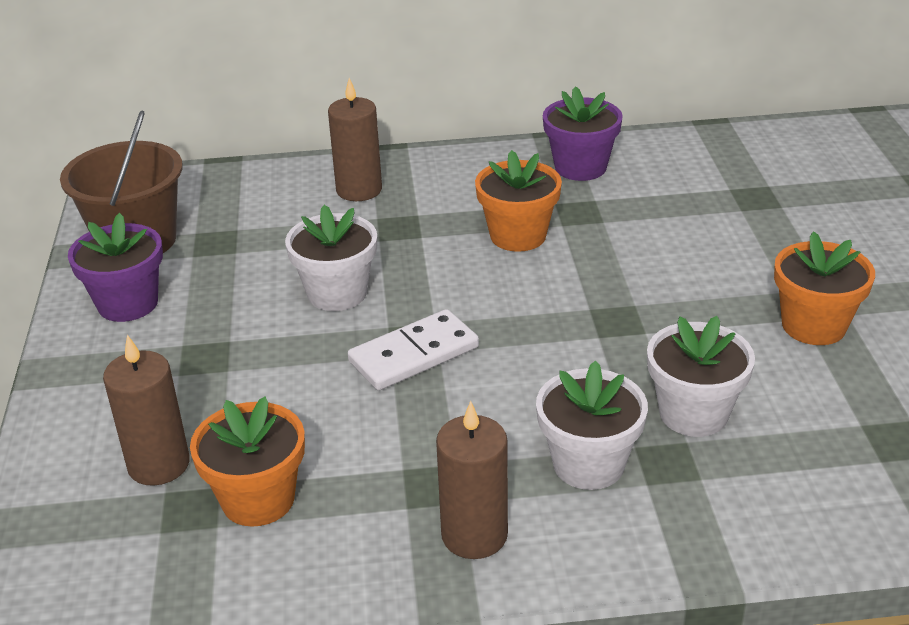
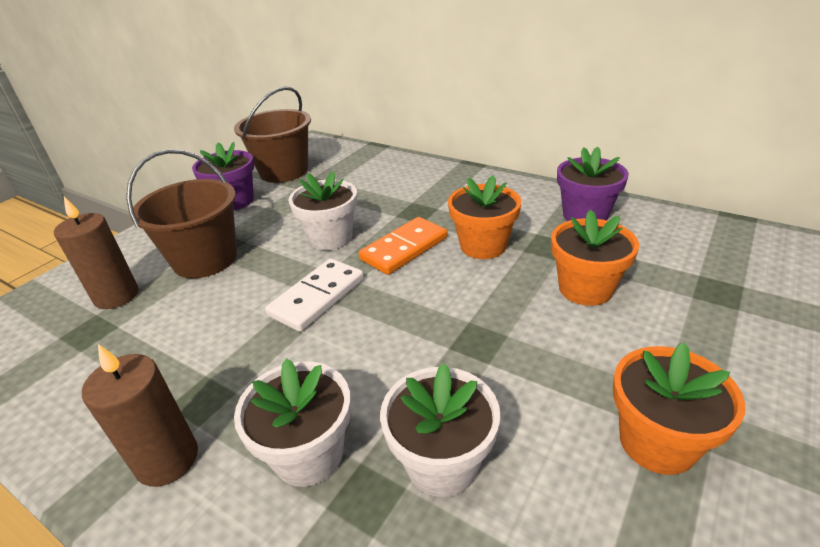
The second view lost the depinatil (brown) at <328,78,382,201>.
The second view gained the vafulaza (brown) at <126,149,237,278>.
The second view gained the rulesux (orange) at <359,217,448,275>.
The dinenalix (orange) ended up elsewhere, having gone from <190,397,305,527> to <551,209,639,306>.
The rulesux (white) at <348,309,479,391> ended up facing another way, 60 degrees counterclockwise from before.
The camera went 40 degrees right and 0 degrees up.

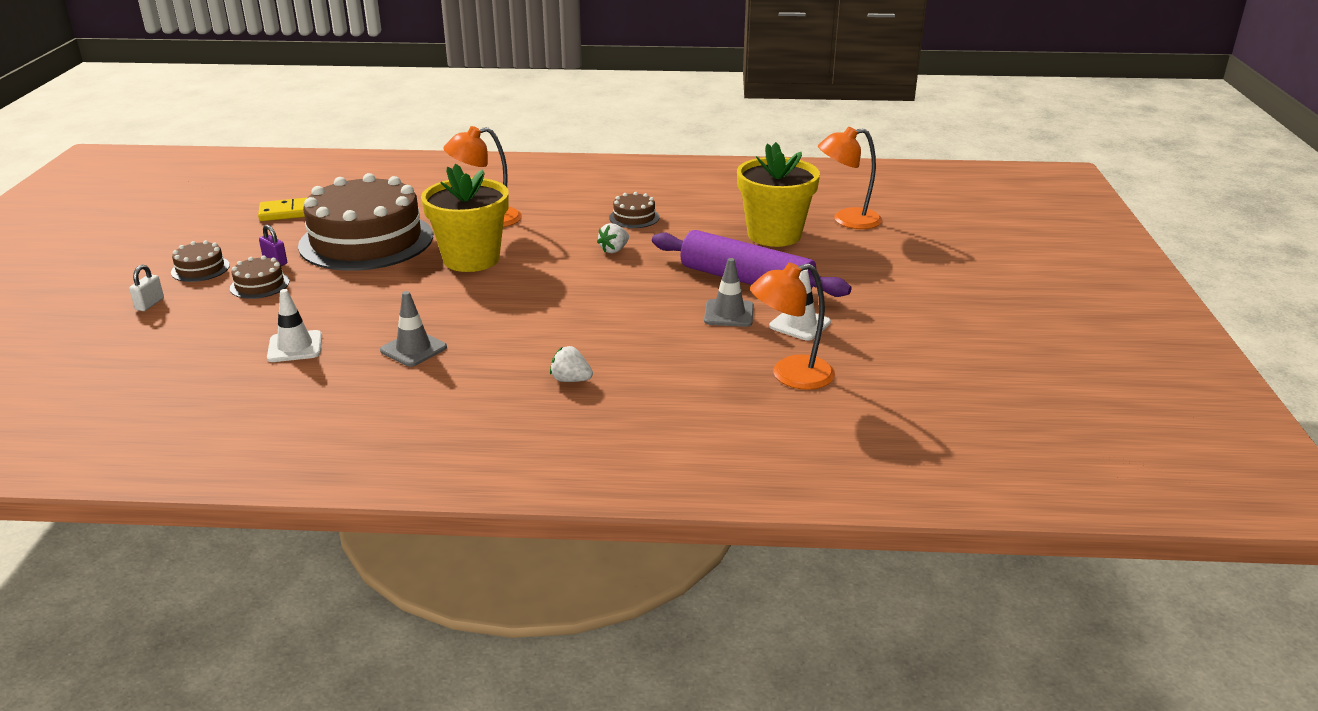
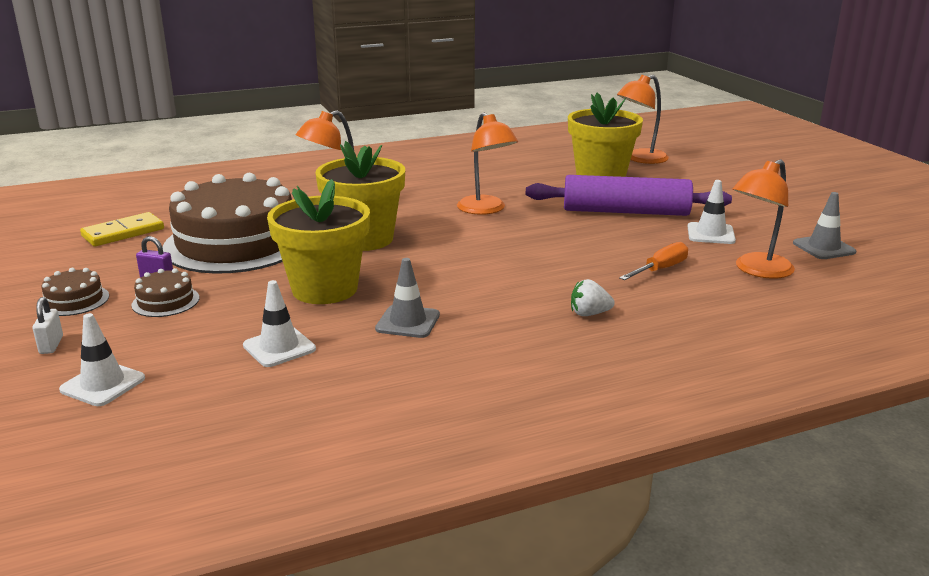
The second view lost the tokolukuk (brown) at <609,192,660,228>.
The second view gained the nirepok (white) at <59,313,145,406>.
The second view gained the dinenalix (yellow) at <267,179,370,304>.
The second view gained the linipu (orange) at <619,242,688,280>.
The nirepok (grey) ended up elsewhere, having gone from <704,258,754,327> to <793,192,856,259>.
Where the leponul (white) stood at <597,223,629,253>, the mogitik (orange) came to stand at <457,112,518,215>.
The camera went 25 degrees left and 5 degrees down.

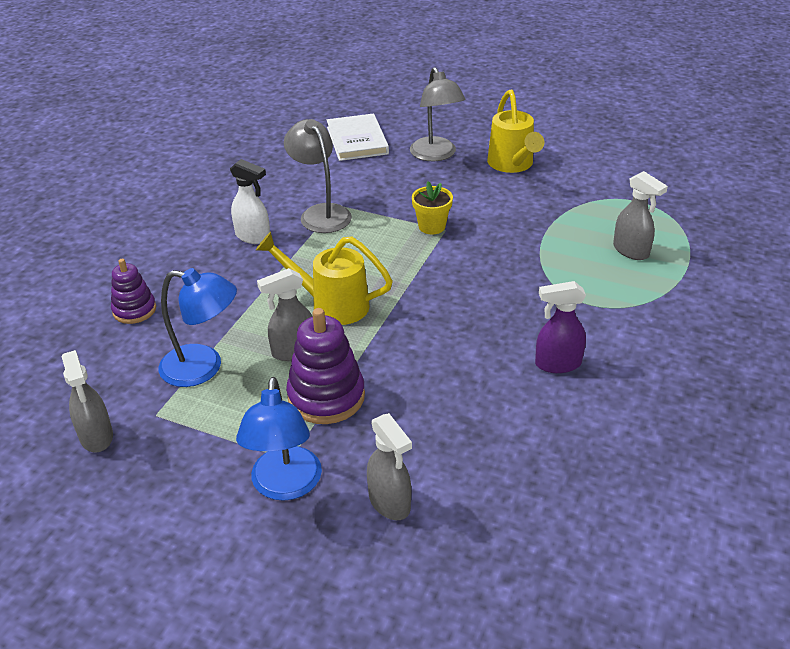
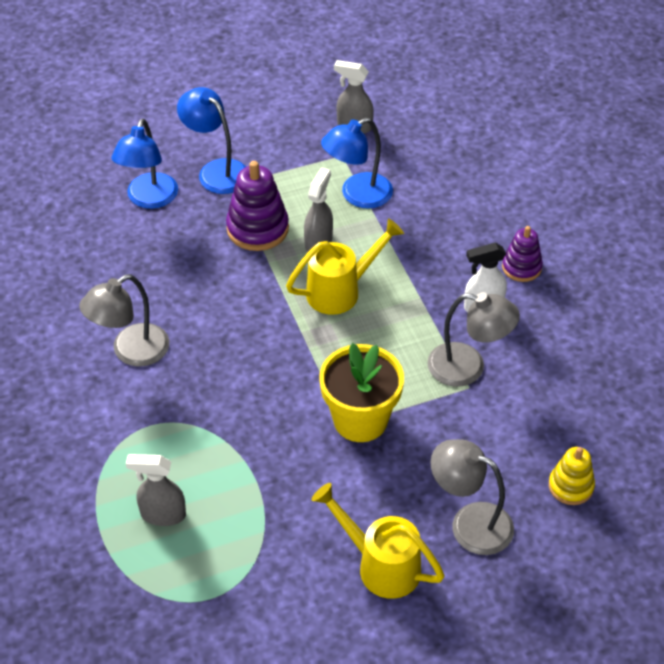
The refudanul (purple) ended up elsewhere, having gone from <111,259,156,324> to <502,226,543,282>.
Where the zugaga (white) stood at <327,114,389,161>, the refudanul (yellow) came to stand at <549,447,595,505>.
Where the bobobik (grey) stood at <367,413,412,520>, the mogitik (blue) came to stand at <112,118,178,209>.
Where the bobobik (purple) stood at <535,281,586,373>, the mogitik (grey) came to stand at <79,274,169,367>.
The size of the dinenalix (yellow) at <412,182,453,234> changed by a factor of 1.80.
The camera went 135 degrees right and 10 degrees up.

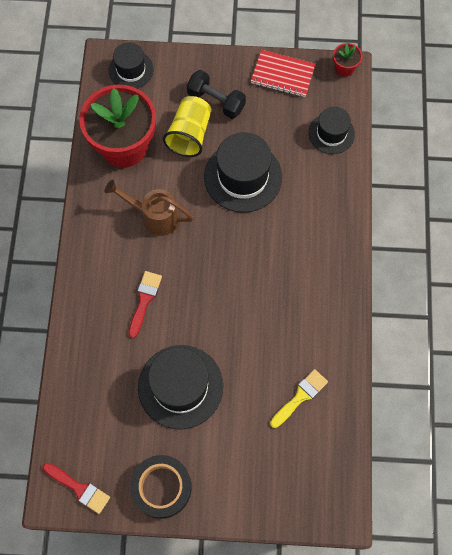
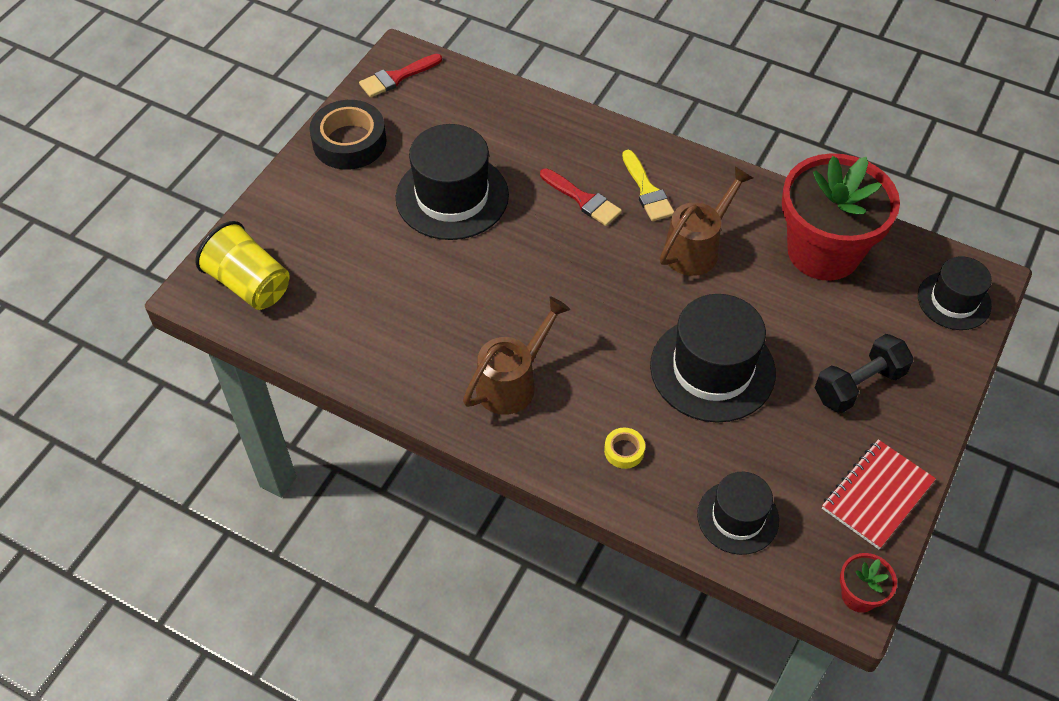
The second view gained the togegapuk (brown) at <463,296,570,415>.
The second view gained the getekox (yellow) at <604,428,645,469>.
The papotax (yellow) ended up elsewhere, having gone from <163,96,211,157> to <196,221,290,310>.
The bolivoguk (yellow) ended up elsewhere, having gone from <270,369,328,428> to <622,150,674,221>.
The camera went 115 degrees right and 15 degrees down.

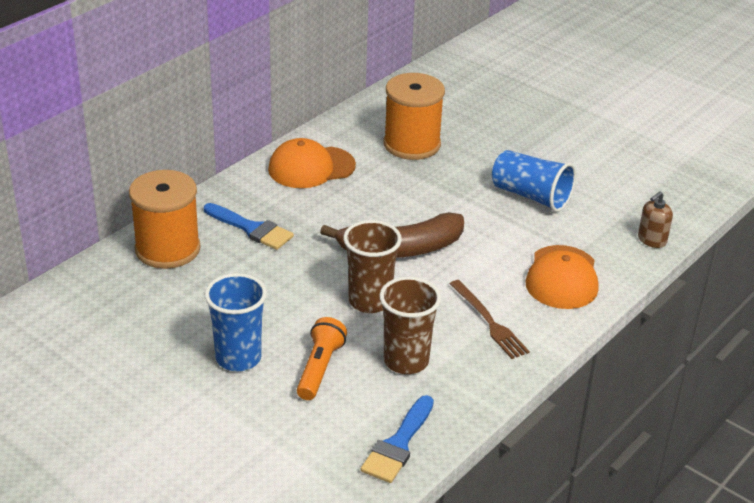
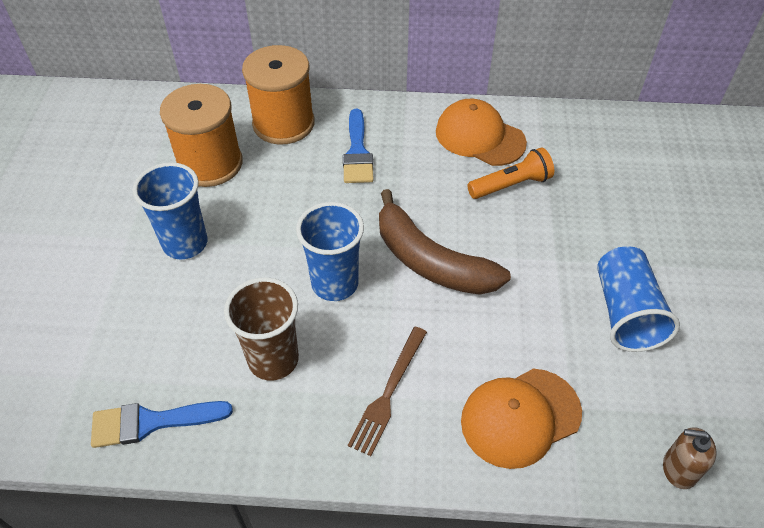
The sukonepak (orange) ended up elsewhere, having gone from <297,317,347,400> to <467,148,554,199>.
The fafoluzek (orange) ended up elsewhere, having gone from <383,73,445,160> to <160,84,243,187>.
What was the papotax (brown) at <343,220,402,313> turned into the papotax (blue) at <296,202,364,301>.
The camera went 55 degrees right and 15 degrees up.

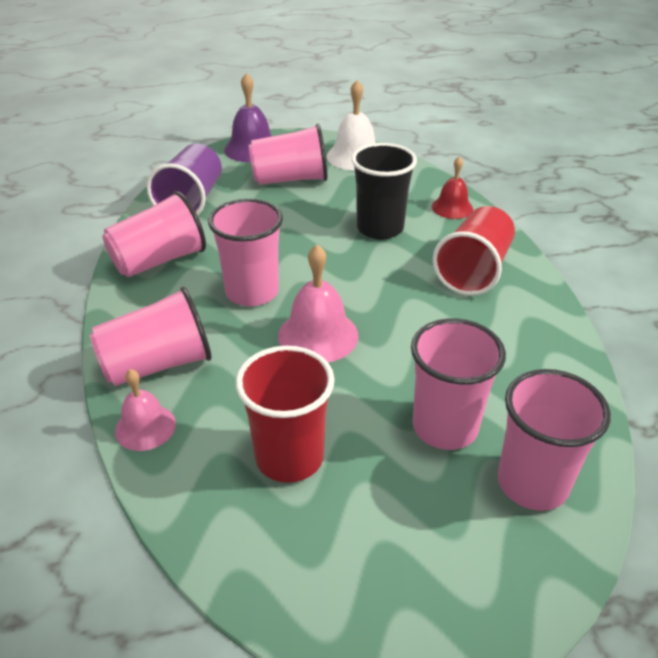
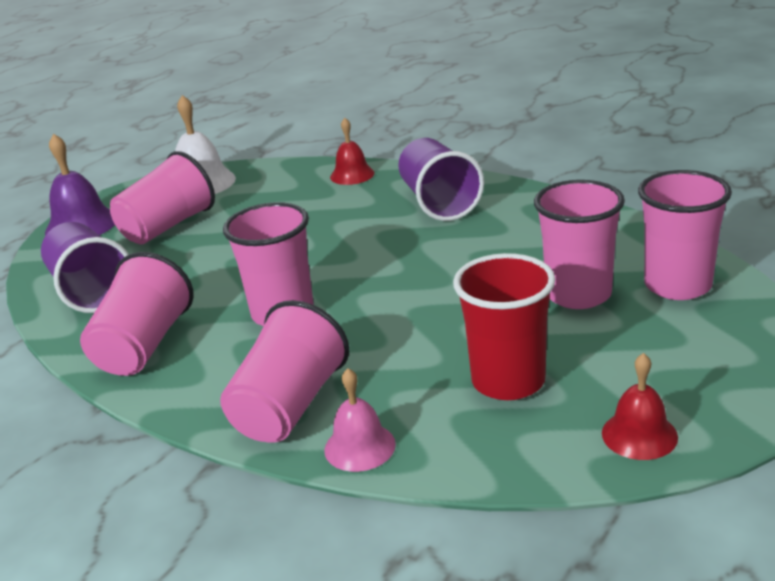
The second view lost the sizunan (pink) at <278,244,359,363>.
The second view lost the papotax (black) at <351,143,417,239>.
The second view gained the sizunan (red) at <602,353,678,460>.
What was the papotax (red) at <433,206,515,296> turned into the papotax (purple) at <398,138,484,221>.
The camera went 40 degrees left and 10 degrees down.

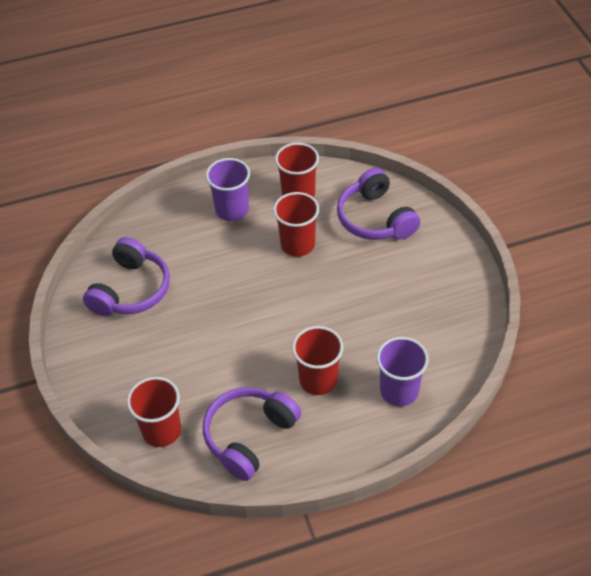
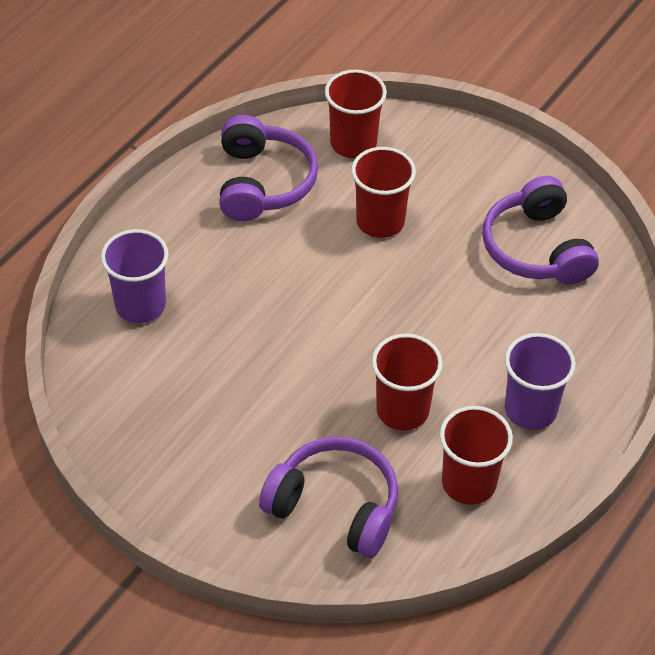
The papotax (red) ended up elsewhere, having gone from <292,326,343,395> to <351,147,416,238>.
The camera went 140 degrees right and 0 degrees up.

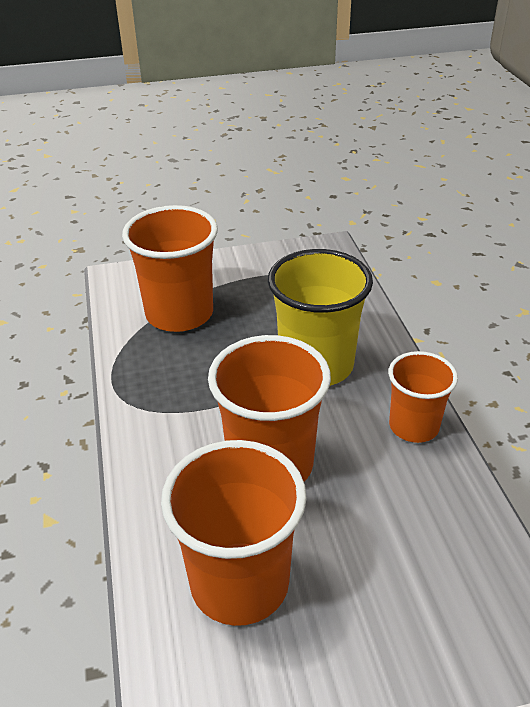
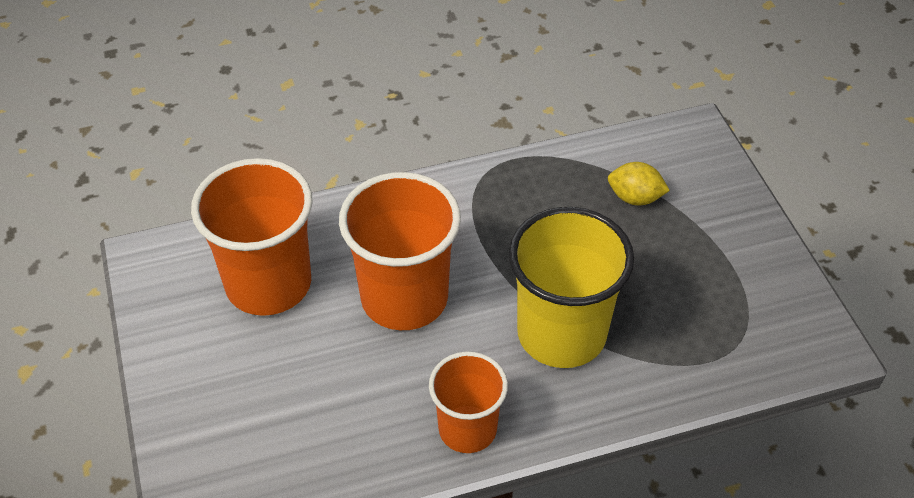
Where the papotax (orange) stood at <122,205,218,332>, the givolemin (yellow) came to stand at <608,162,670,205>.
The camera went 85 degrees right and 10 degrees up.

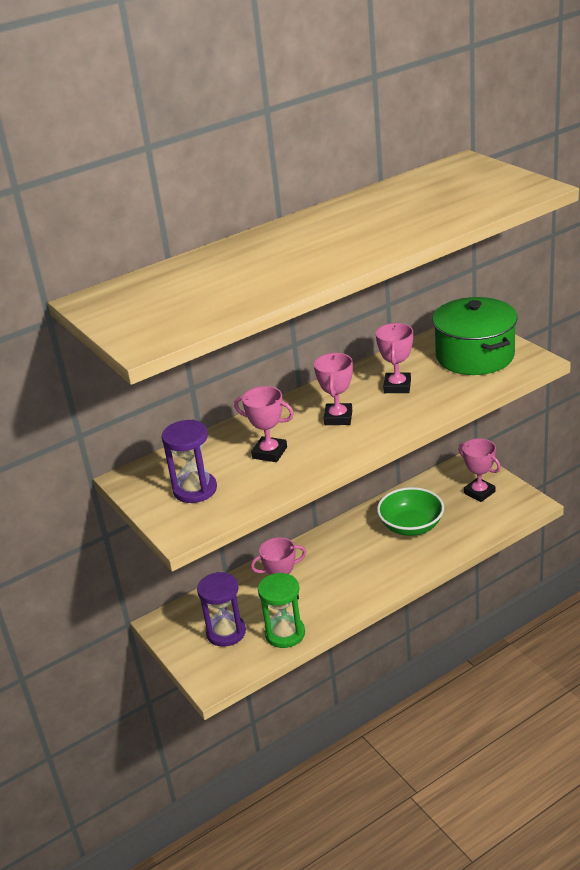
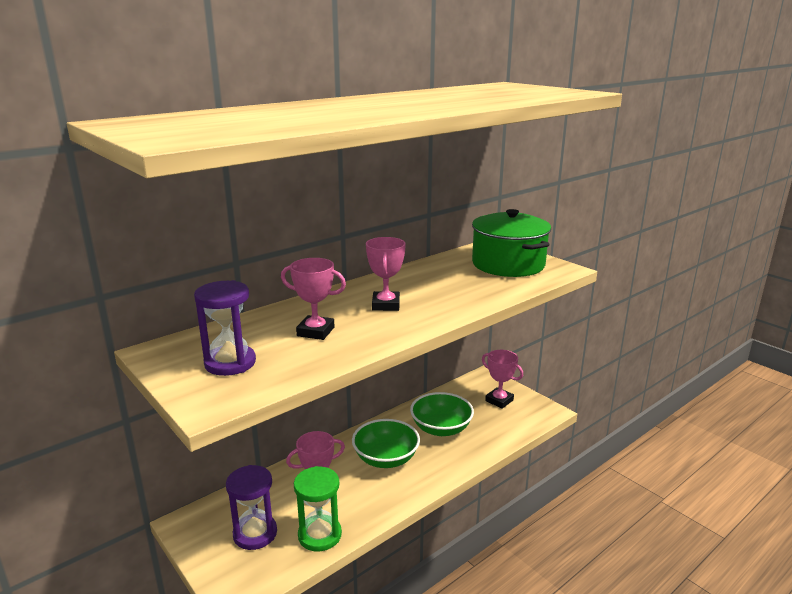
The second view lost the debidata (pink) at <376,323,413,393>.
The second view gained the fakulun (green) at <352,419,420,468>.
The camera went 10 degrees left and 10 degrees down.

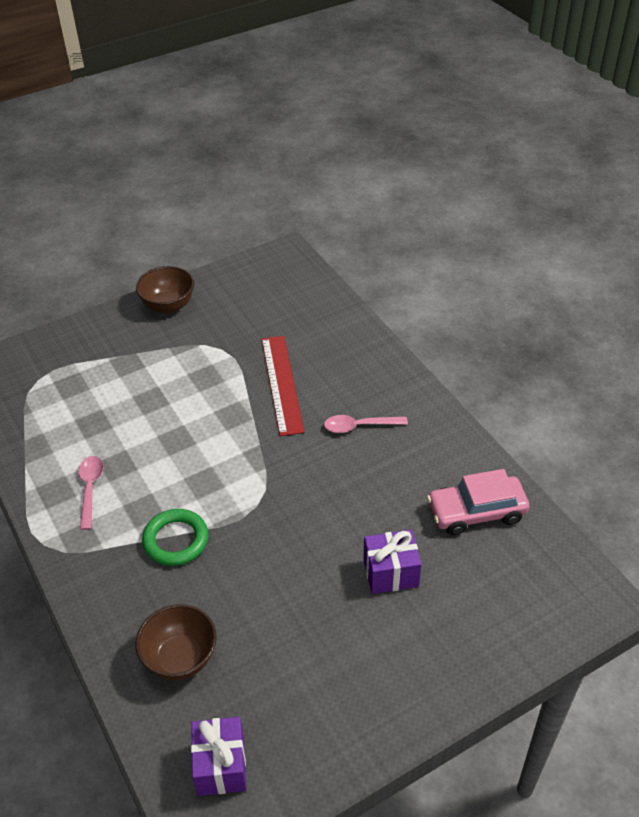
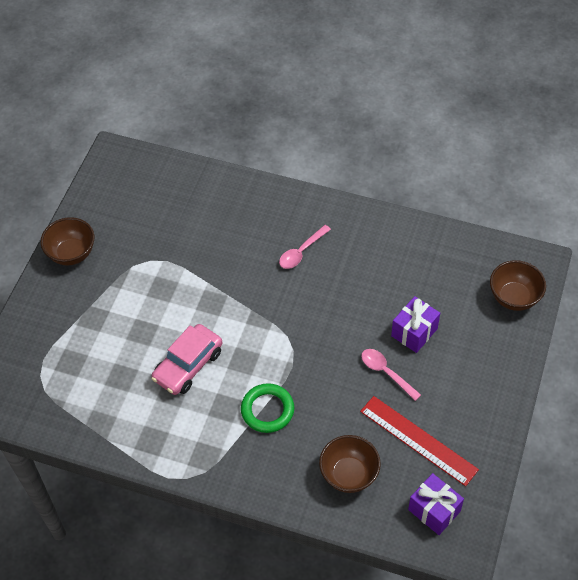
The second view gained the fakulun (brown) at <490,260,546,311>.
The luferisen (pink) ended up elsewhere, having gone from <79,456,103,530> to <361,349,421,401>.
The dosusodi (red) ended up elsewhere, having gone from <262,336,304,436> to <360,396,479,486>.
The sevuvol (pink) ended up elsewhere, having gone from <427,469,530,535> to <151,324,222,395>.
The camera went 40 degrees left and 10 degrees up.

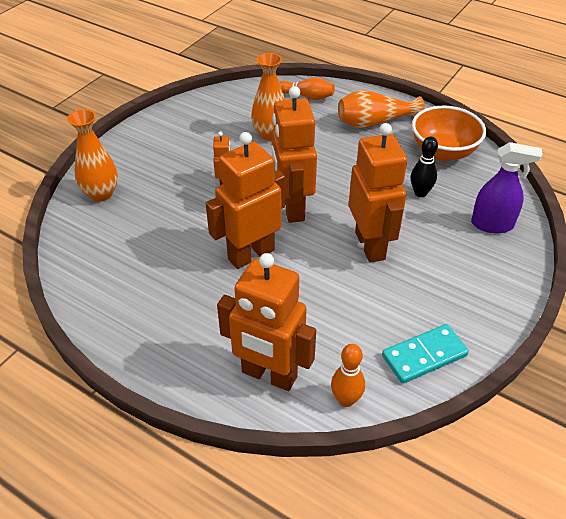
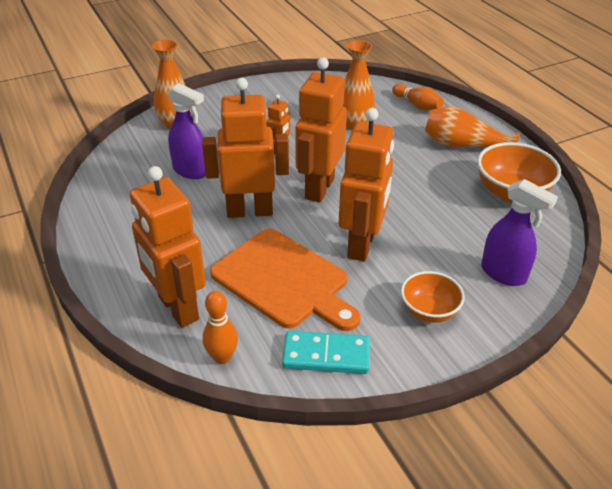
The second view lost the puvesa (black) at <411,137,438,197>.
The second view gained the bobobik (purple) at <167,83,206,179>.
The second view gained the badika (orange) at <210,229,361,331>.
The second view gained the fakulun (orange) at <401,271,465,323>.
The camera went 30 degrees right and 5 degrees down.

